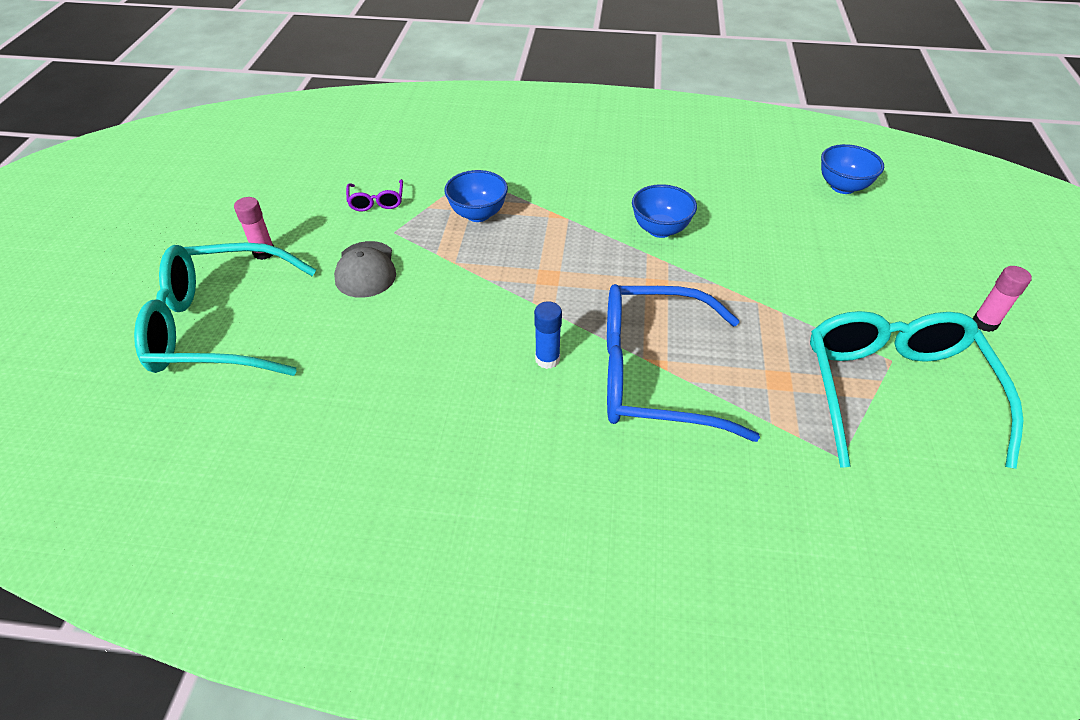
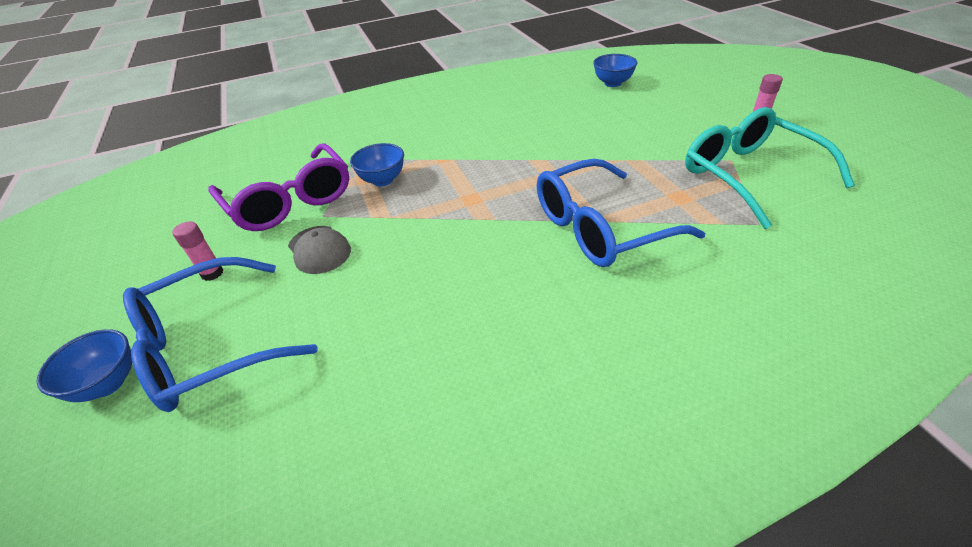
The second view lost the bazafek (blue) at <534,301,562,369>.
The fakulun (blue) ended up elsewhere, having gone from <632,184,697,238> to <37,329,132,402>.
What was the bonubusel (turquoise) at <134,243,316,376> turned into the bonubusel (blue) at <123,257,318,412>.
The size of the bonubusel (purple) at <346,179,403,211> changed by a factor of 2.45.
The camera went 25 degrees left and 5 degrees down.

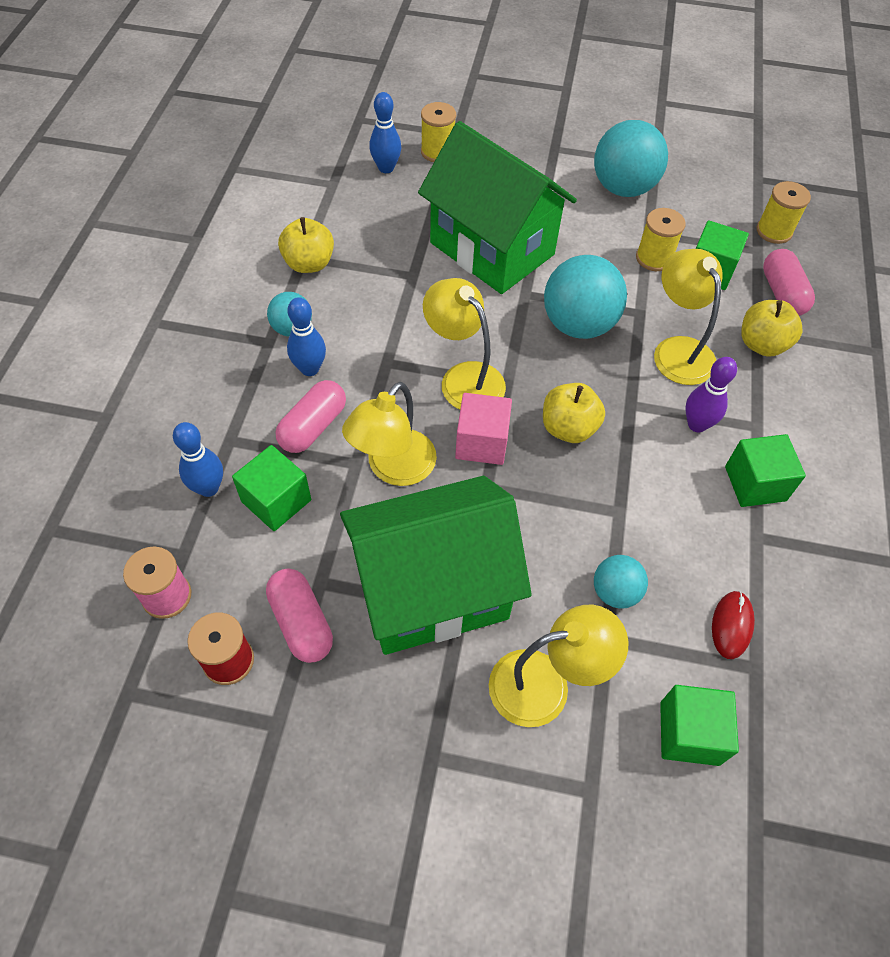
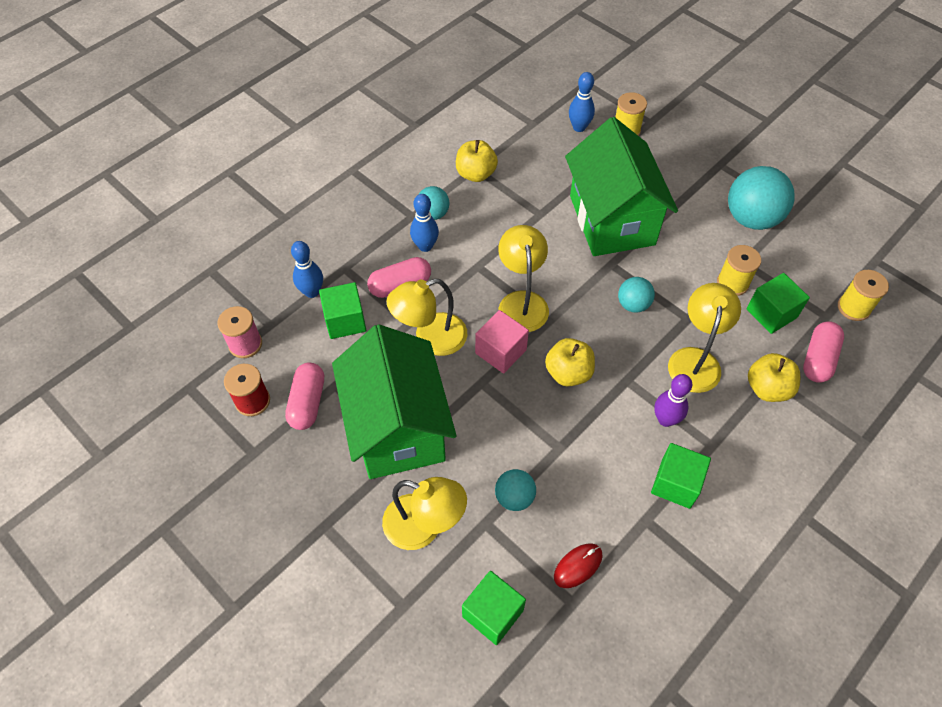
The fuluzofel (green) at <340,476,532,655> ended up facing another way, 60 degrees clockwise from before.
The size of the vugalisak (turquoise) at <544,255,627,339> changed by a factor of 0.54.
The camera went 35 degrees right and 0 degrees up.

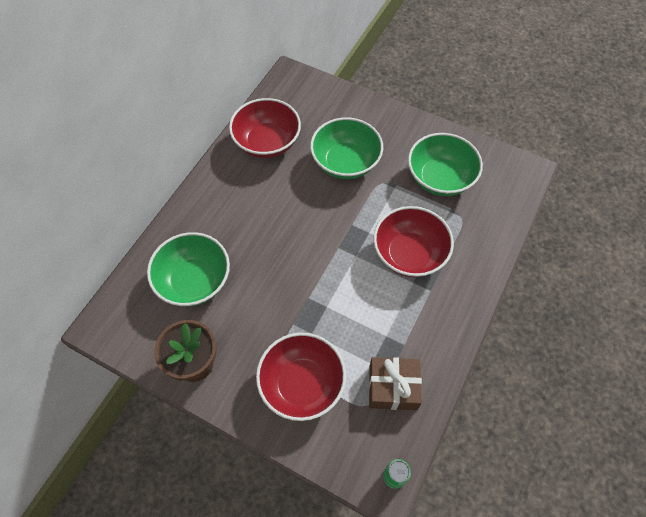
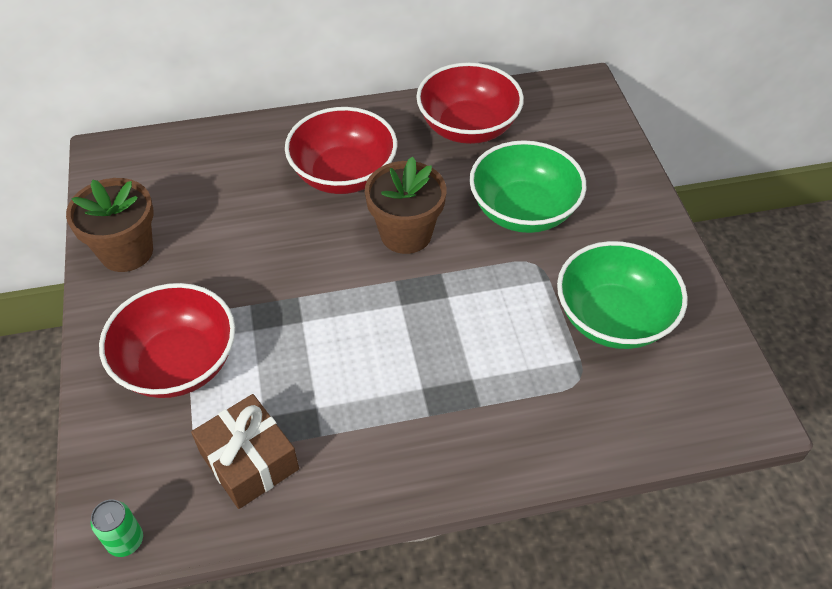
The second view lost the fakulun (green) at <147,232,230,306>.
The second view gained the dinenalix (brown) at <365,157,446,254>.
The fakulun (red) ended up elsewhere, having gone from <373,206,454,277> to <285,107,397,194>.
The camera went 50 degrees right and 10 degrees down.

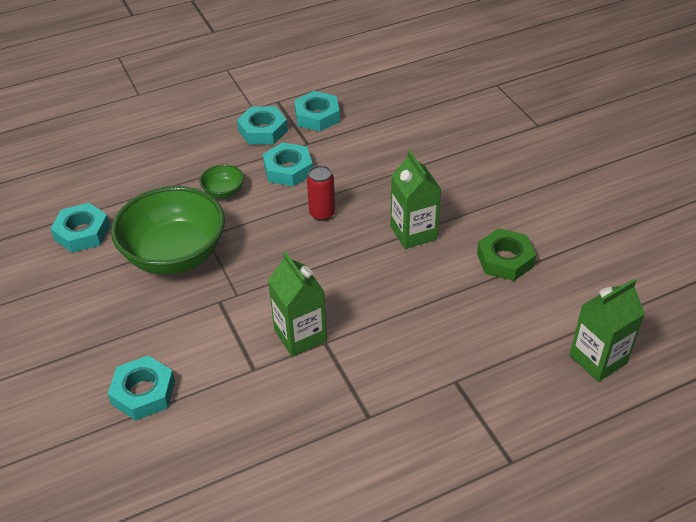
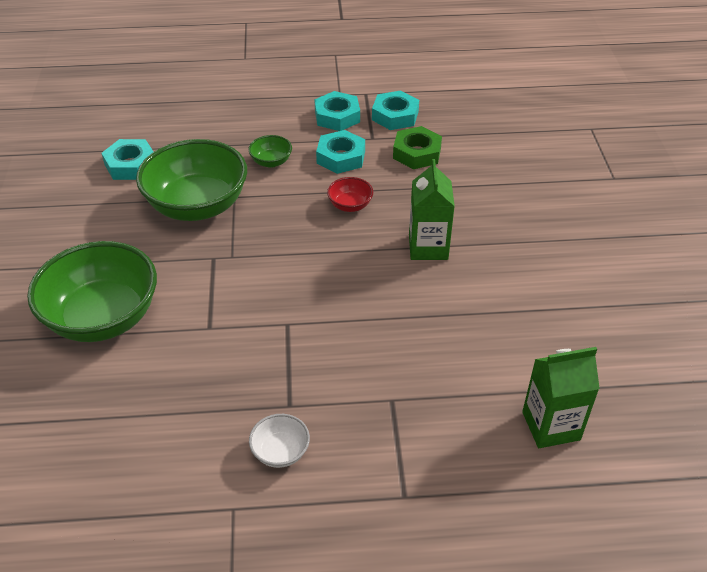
The second view lost the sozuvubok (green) at <268,252,327,356>.
The second view gained the fakulun (white) at <249,414,310,468>.
The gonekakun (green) ended up elsewhere, having gone from <477,228,536,281> to <393,126,442,169>.
Where the gonekakun (turquoise) stood at <108,356,175,421>, the fakulun (green) came to stand at <27,241,157,342>.
Where the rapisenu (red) stood at <307,165,335,221>, the fakulun (red) came to stand at <327,177,373,212>.
The camera went 20 degrees right and 0 degrees up.

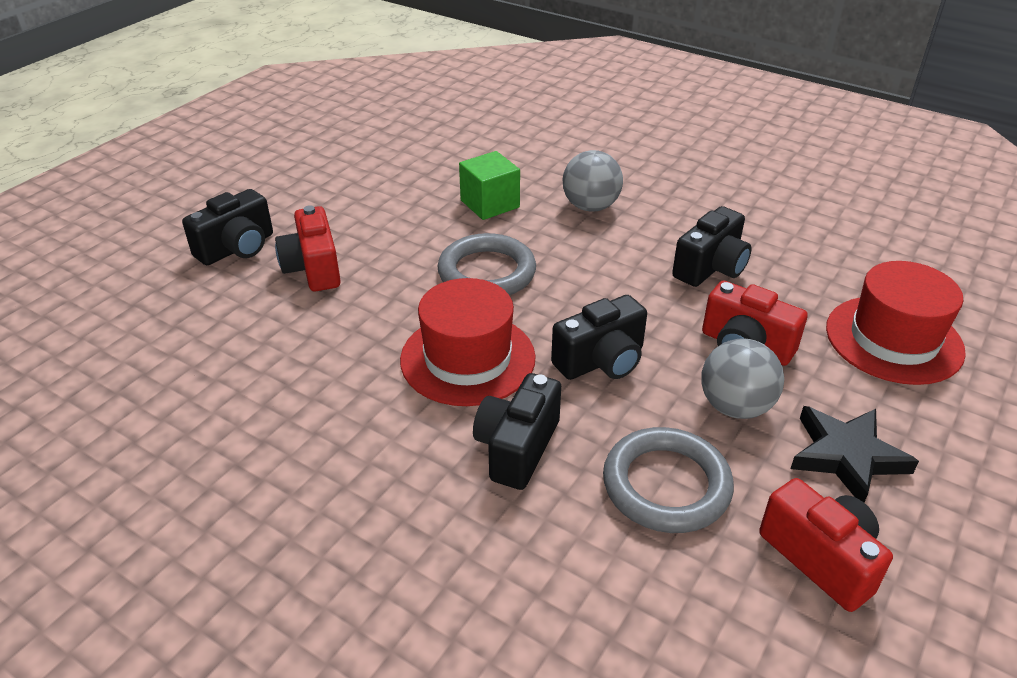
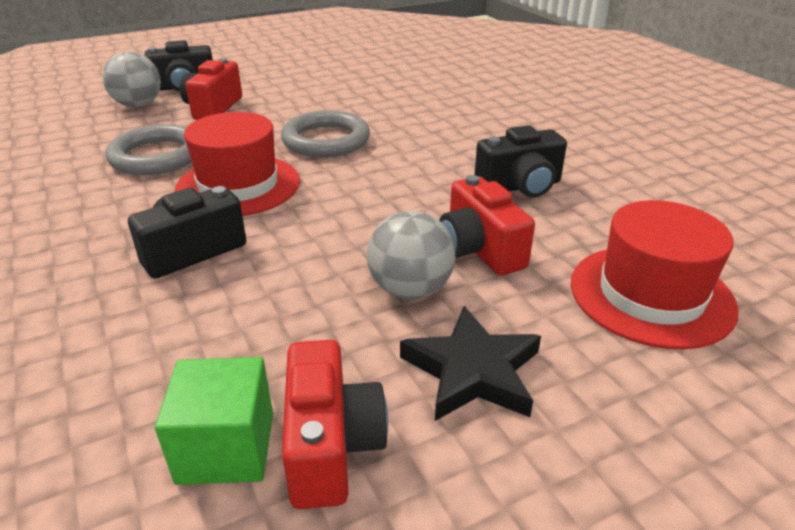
The second view lost the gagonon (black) at <551,295,647,380>.
The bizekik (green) ended up elsewhere, having gone from <459,151,520,220> to <155,357,273,485>.
The vugalisak (grey) ended up elsewhere, having gone from <563,150,623,211> to <103,51,161,107>.
The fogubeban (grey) ended up elsewhere, having gone from <603,427,734,533> to <106,124,192,175>.
The camera went 30 degrees right and 5 degrees down.

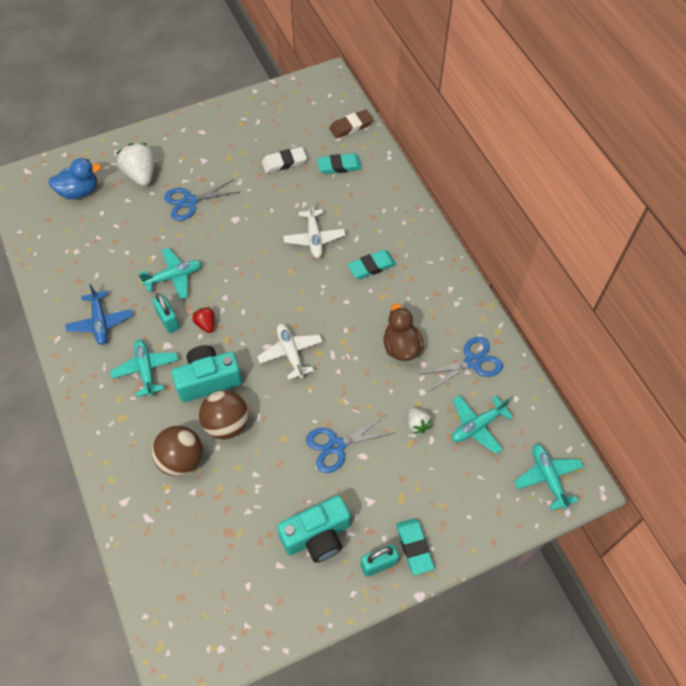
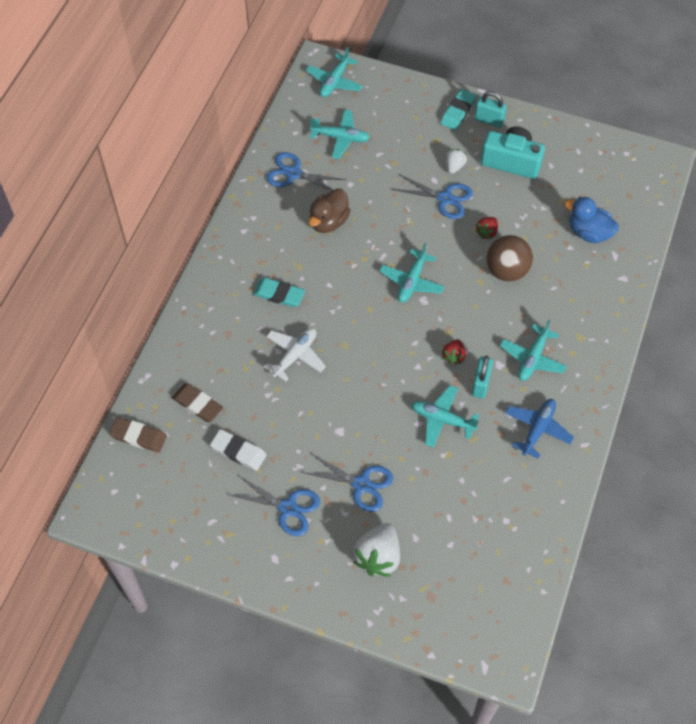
The second view lost the vugalisak (brown) at <152,426,203,476>.
The second view lost the gagonon (turquoise) at <172,345,242,402>.
The second view gained the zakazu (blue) at <227,475,320,536>.
The second view gained the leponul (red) at <475,217,498,239>.
The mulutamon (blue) ended up elsewhere, having gone from <48,158,101,199> to <564,197,619,243>.
The leponul (white) ended up elsewhere, having gone from <408,408,432,434> to <446,149,467,174>.
What was the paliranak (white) at <257,324,323,380> turned into the paliranak (turquoise) at <380,243,445,303>.
What was the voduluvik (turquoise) at <317,153,362,174> turned into the voduluvik (brown) at <172,383,223,422>.
The camera went 135 degrees left and 0 degrees up.

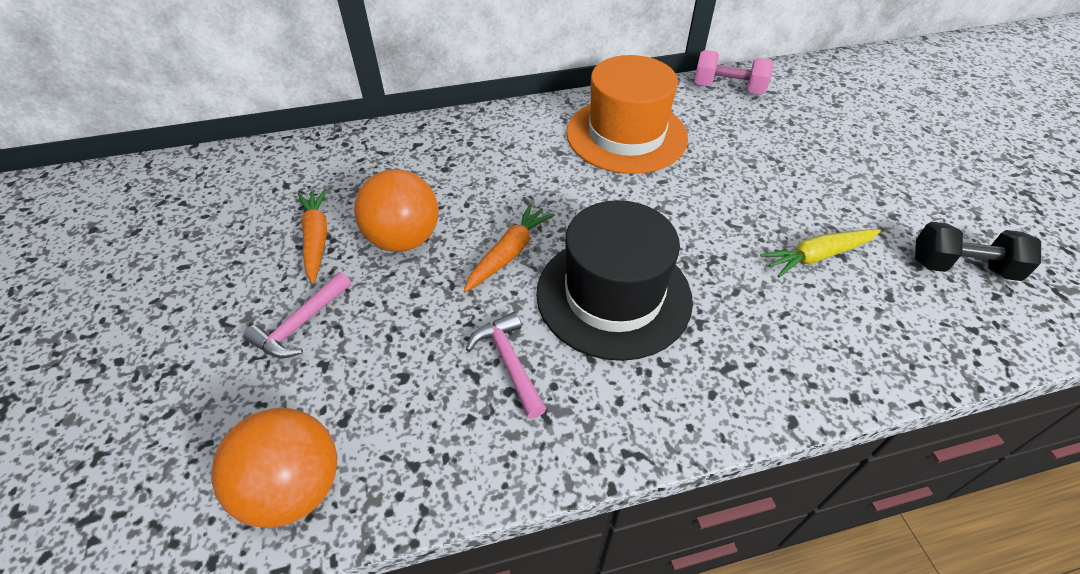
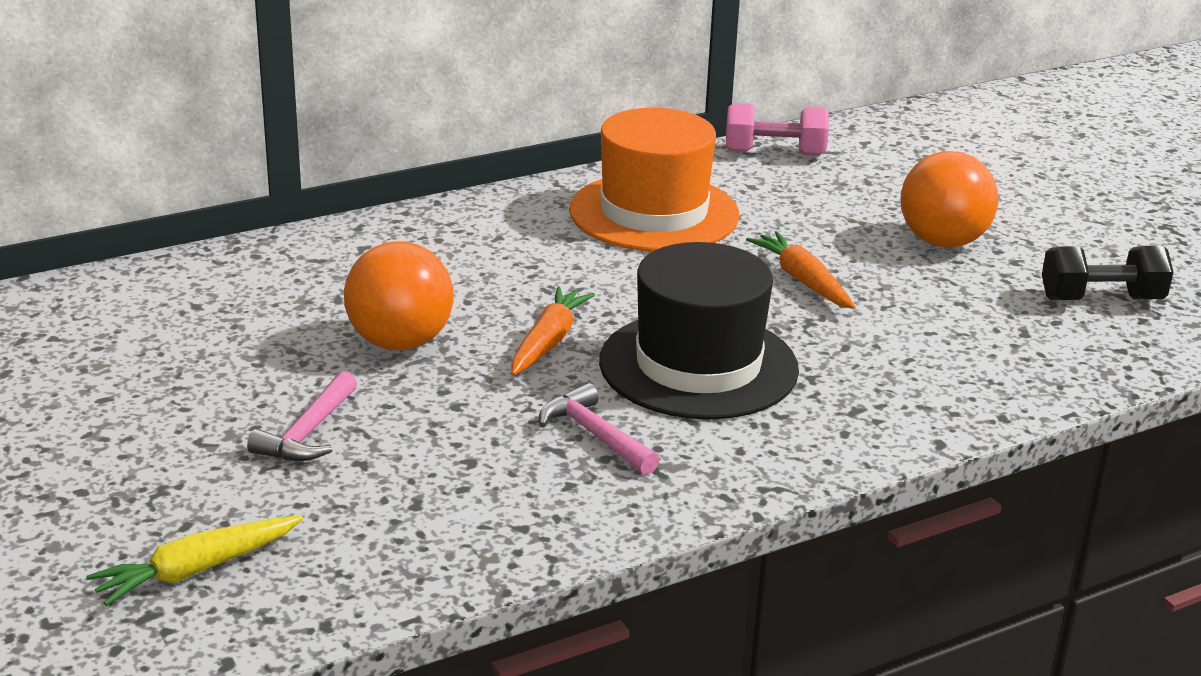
The vugalisak (orange) ended up elsewhere, having gone from <211,408,337,528> to <901,151,998,247>.
The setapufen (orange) ended up elsewhere, having gone from <298,188,327,284> to <746,231,855,309>.
The setapufen (yellow) ended up elsewhere, having gone from <760,229,881,277> to <86,516,303,606>.
The camera went 15 degrees left and 20 degrees down.

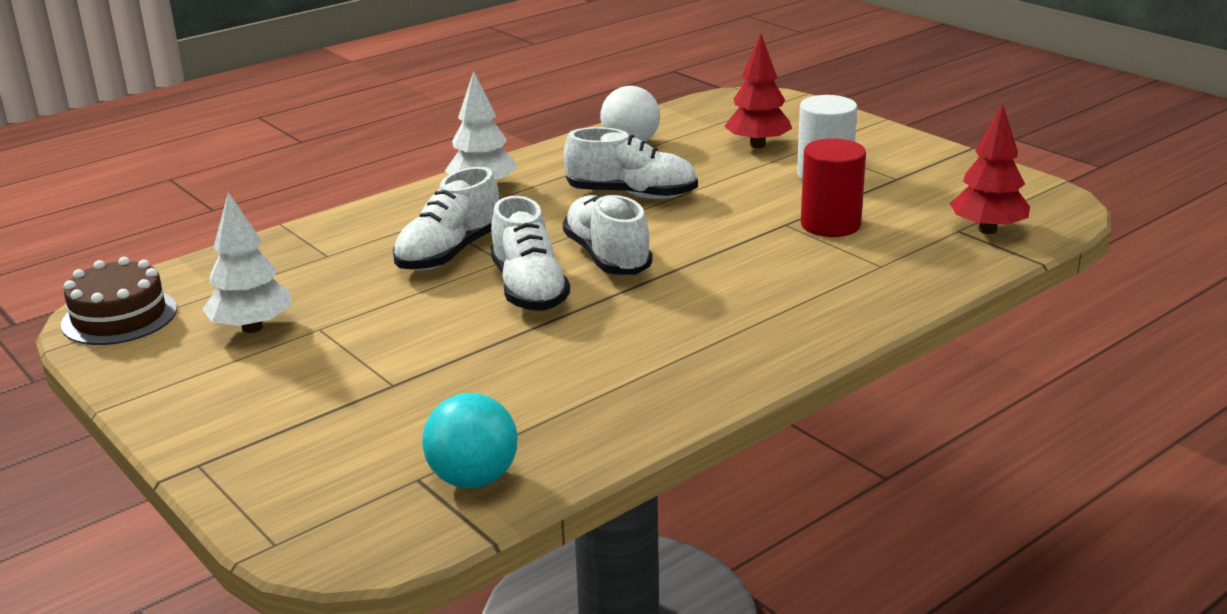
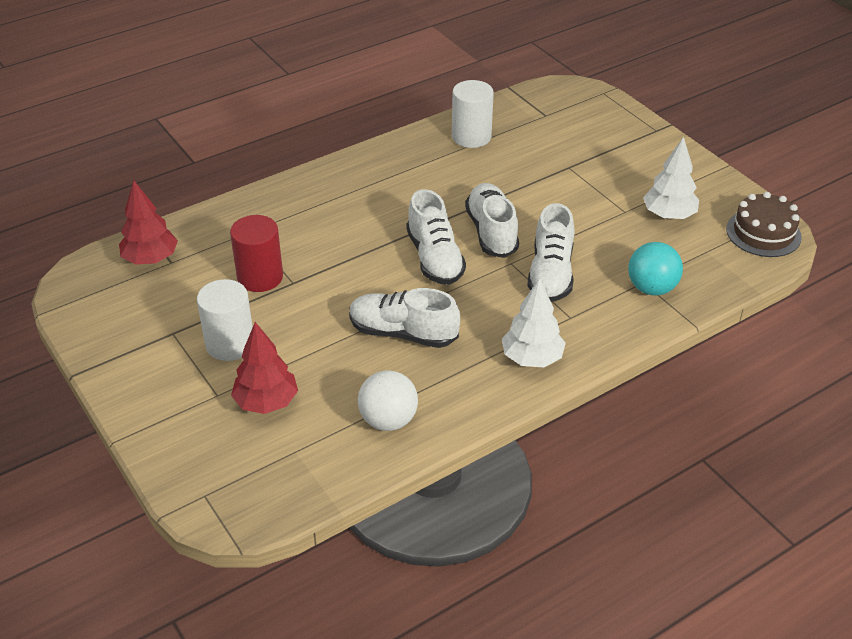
The second view gained the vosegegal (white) at <452,80,494,148>.
The vugalisak (turquoise) ended up elsewhere, having gone from <422,393,518,488> to <628,242,683,295>.
The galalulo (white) at <393,167,499,271> ended up facing another way, 150 degrees clockwise from before.
The camera went 175 degrees left and 15 degrees up.

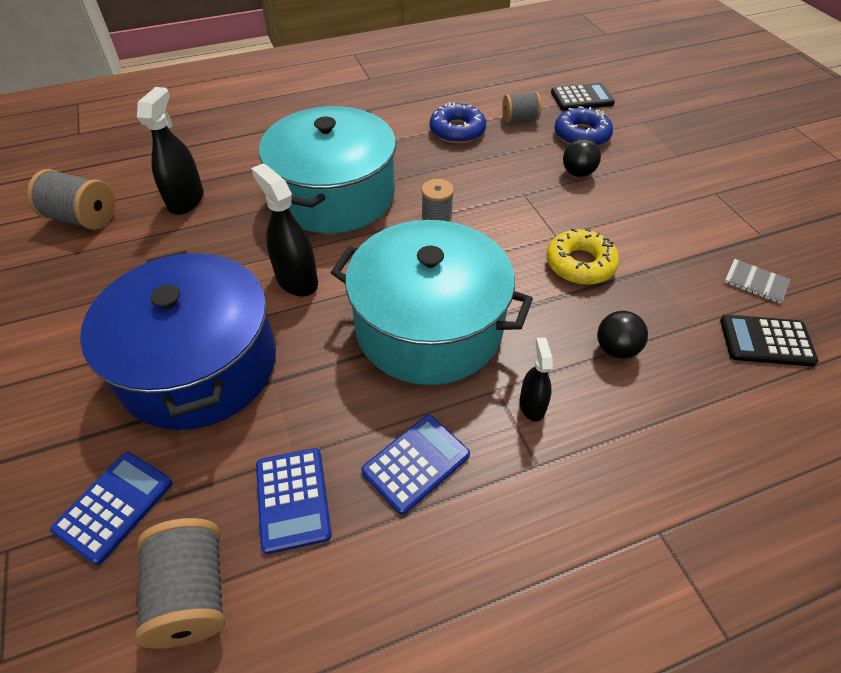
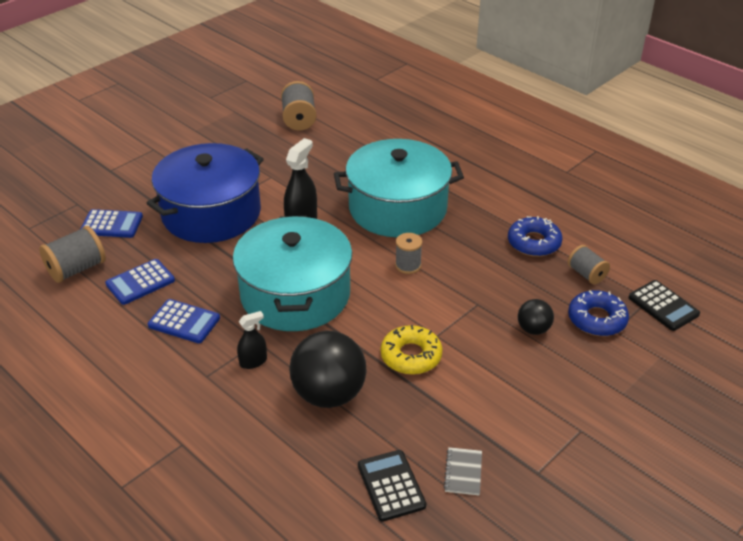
The second view lost the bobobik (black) at <137,87,203,215>.
The size of the vugalisak (black) at <597,311,648,359> changed by a factor of 1.97.
The camera went 65 degrees right and 10 degrees down.

